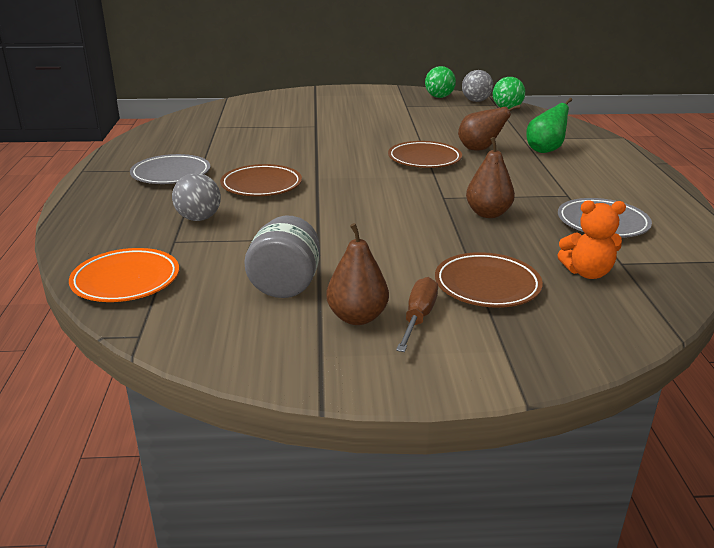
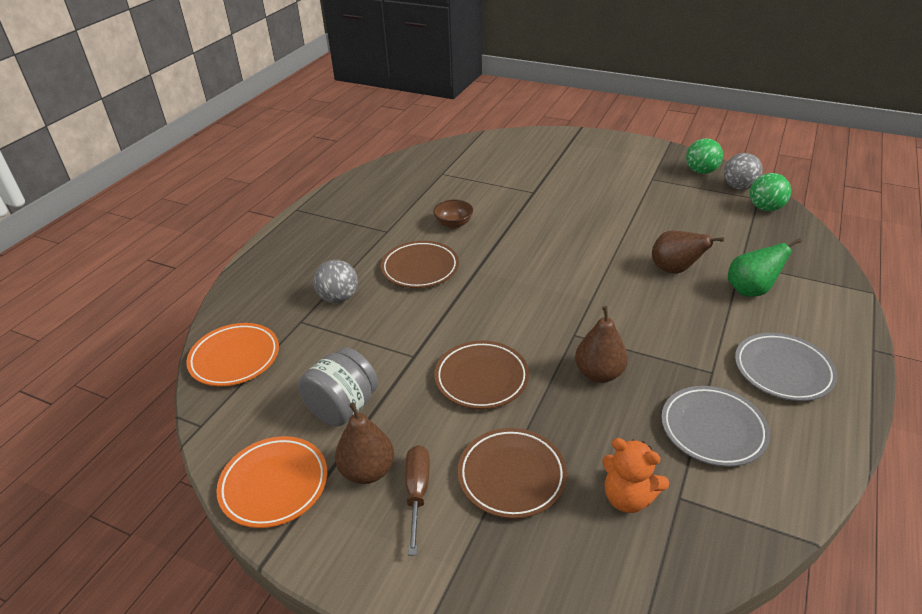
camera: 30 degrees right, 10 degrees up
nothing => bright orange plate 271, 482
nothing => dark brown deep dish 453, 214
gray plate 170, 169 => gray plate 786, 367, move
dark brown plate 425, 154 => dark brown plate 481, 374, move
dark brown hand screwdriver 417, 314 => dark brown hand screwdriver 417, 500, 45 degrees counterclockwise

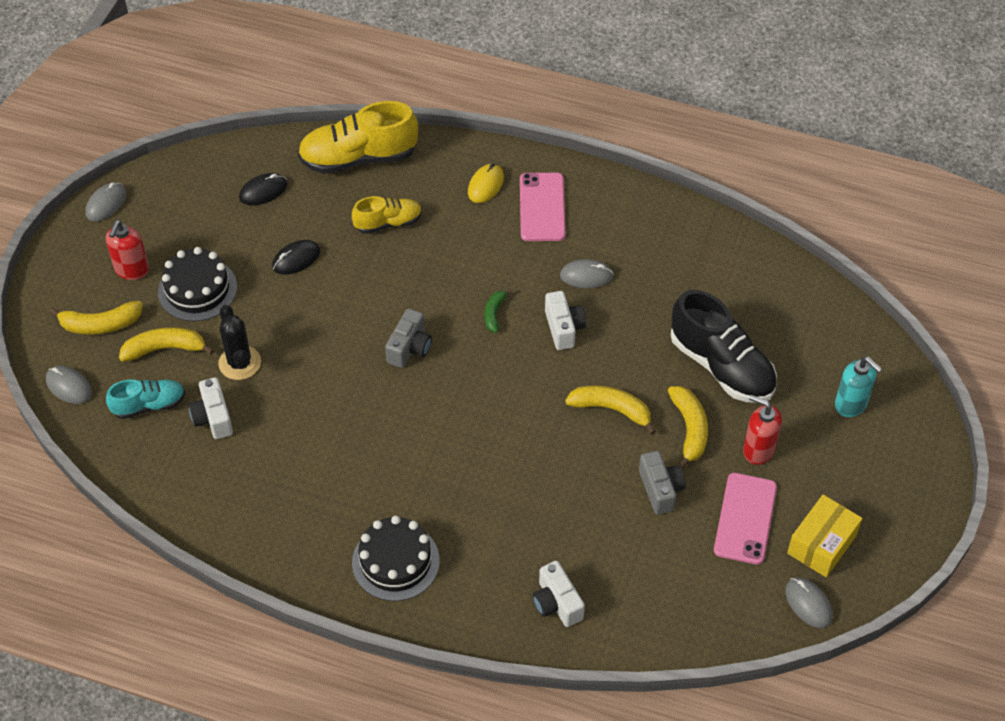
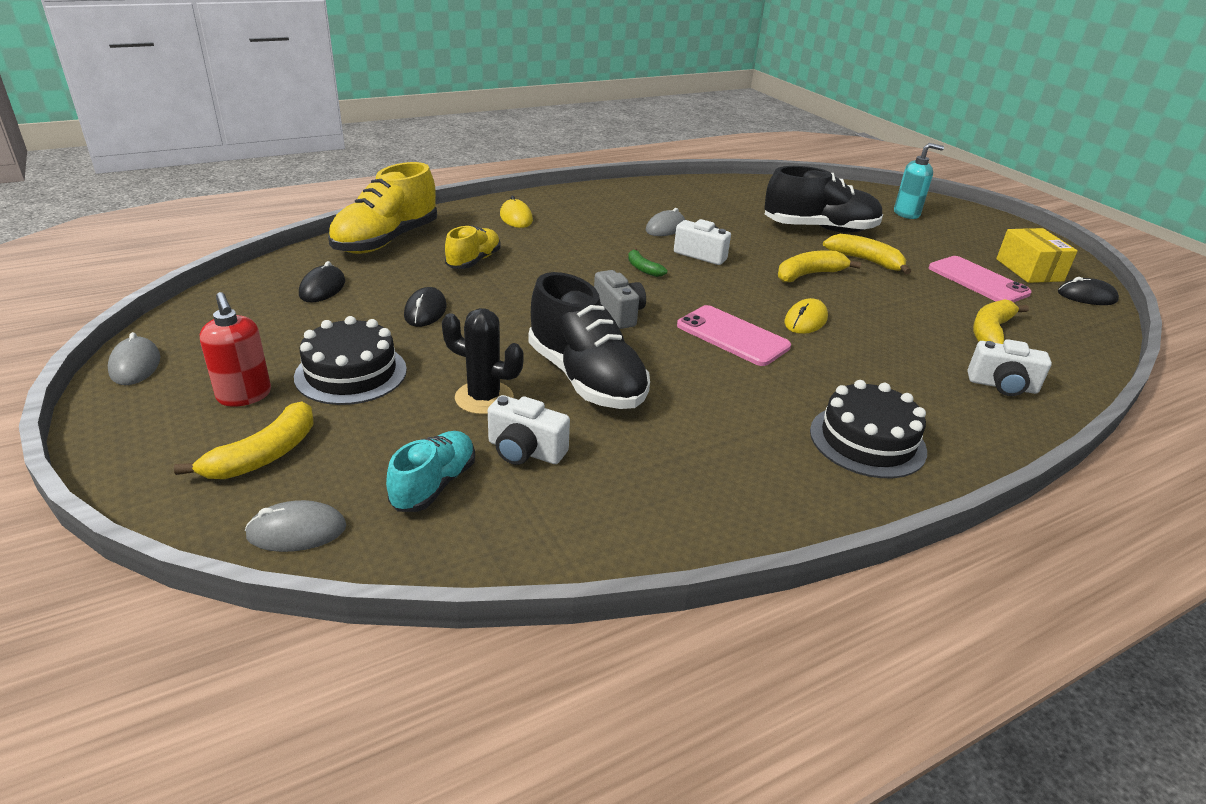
camera: 50 degrees left, 20 degrees down
gray compact camera 662, 483 => nothing
red soap pump 762, 430 => nothing
nothing => black sneaker 589, 340
nothing => yellow PC mouse 806, 316
yellow banana fruit 166, 344 => yellow banana fruit 1001, 321, move
rosy smartphone 543, 207 => rosy smartphone 734, 335, move
gray PC mouse 808, 602 => black PC mouse 1088, 291

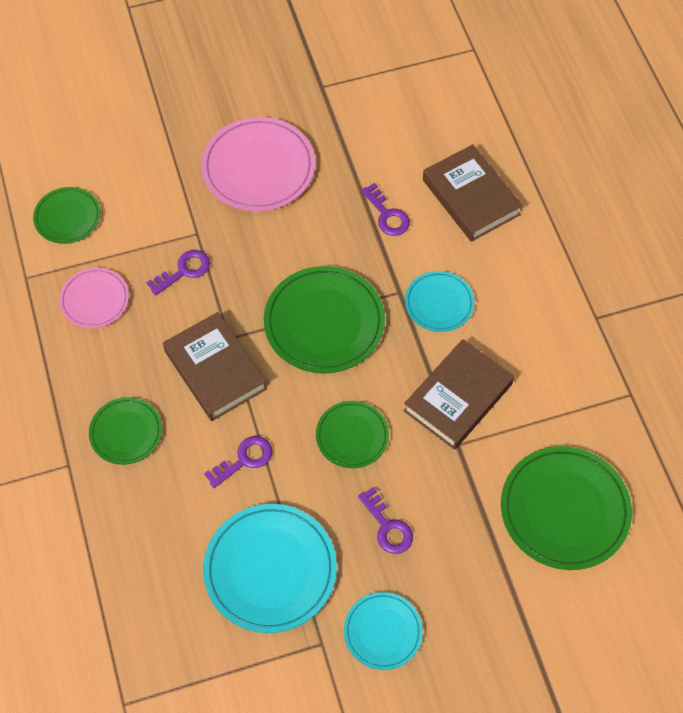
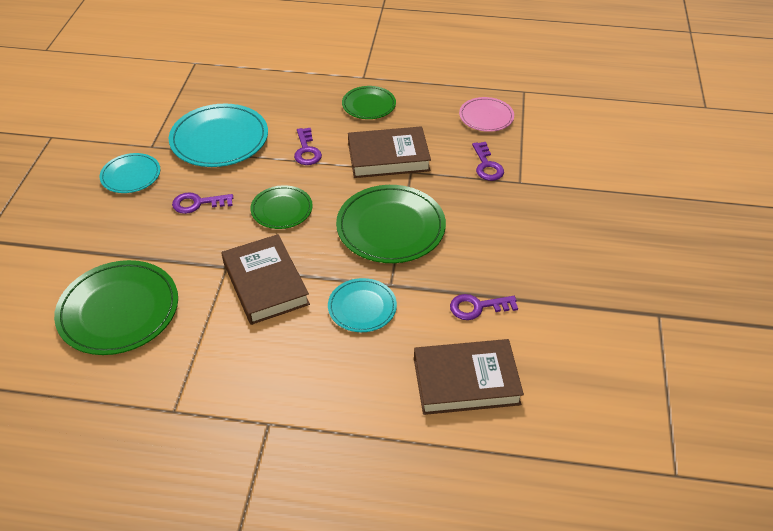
camera: 115 degrees right, 15 degrees down
green plate 67, 215 => nothing
rosy plate 258, 164 => nothing

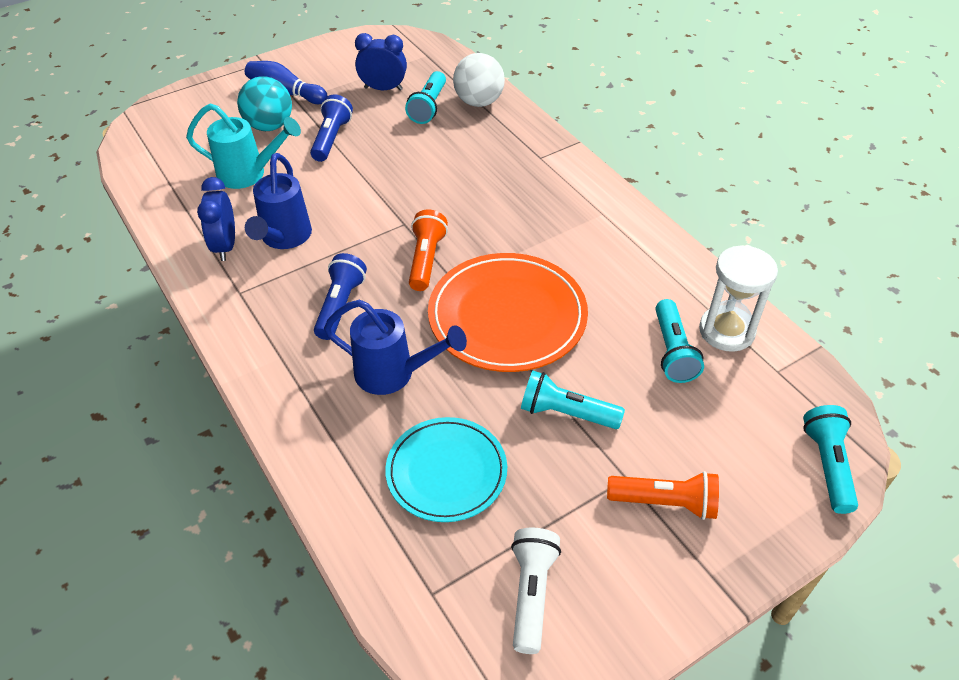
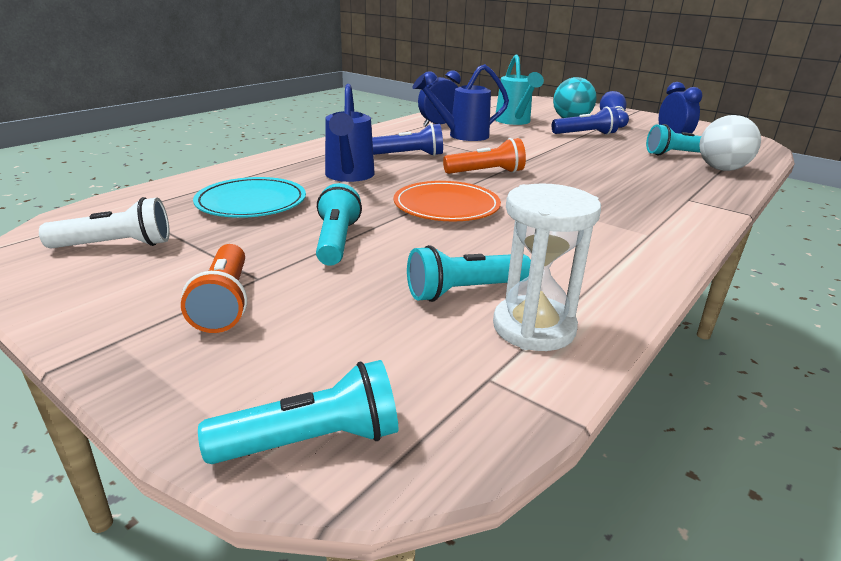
camera: 70 degrees right, 20 degrees down
bright orange plate 508, 312 => bright orange plate 447, 201, x0.66

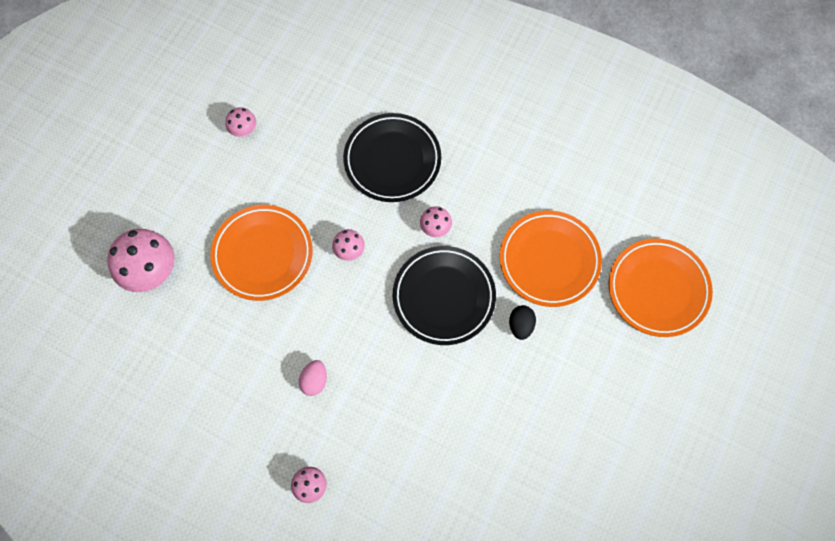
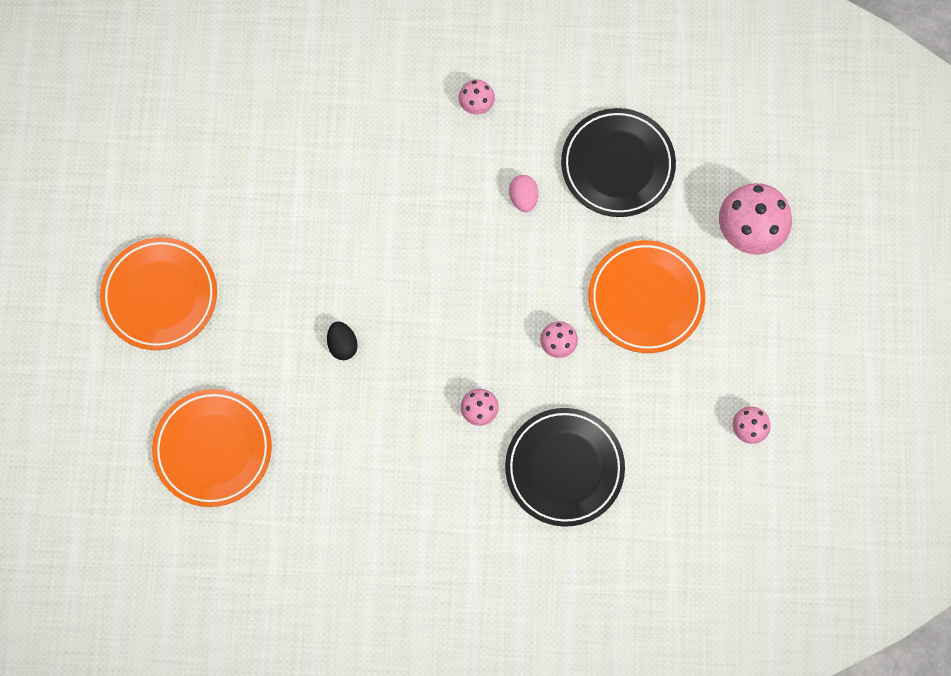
camera: 155 degrees right, 5 degrees up
black plate 444, 295 => black plate 618, 162, move
bright orange plate 551, 259 => bright orange plate 158, 293, move

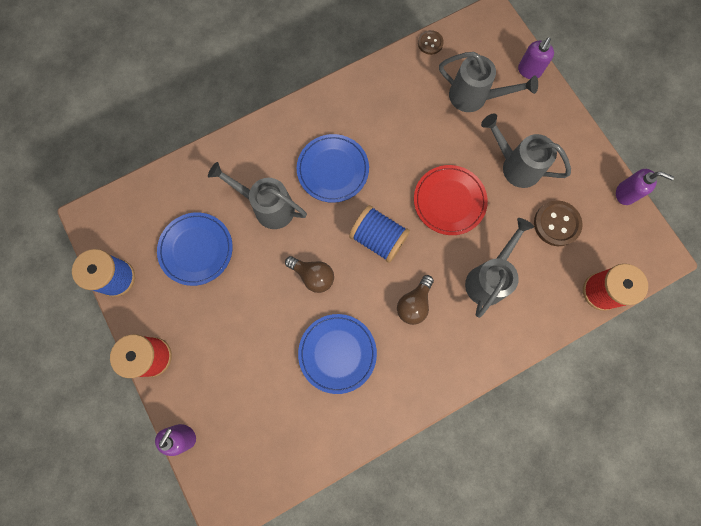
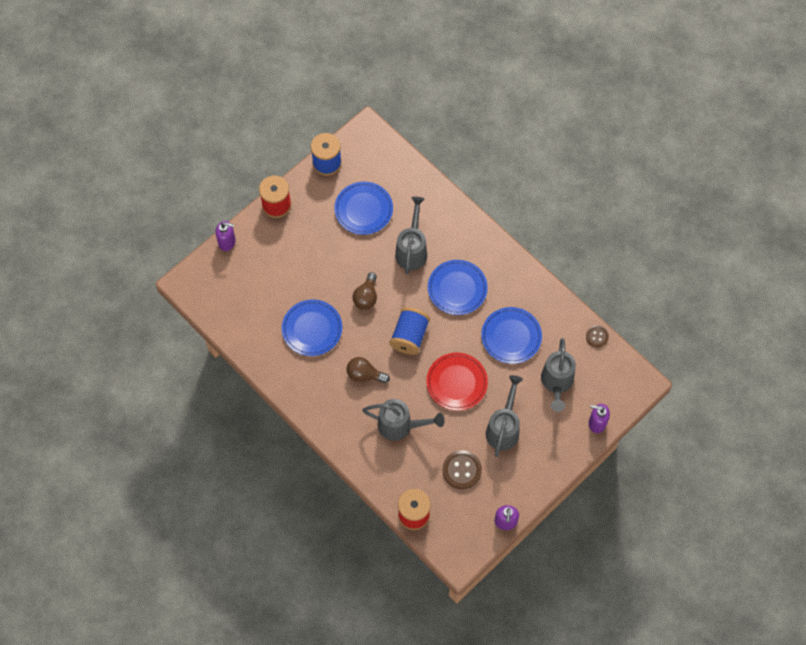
camera: 75 degrees right, 10 degrees down
nothing => blue plate 511, 335

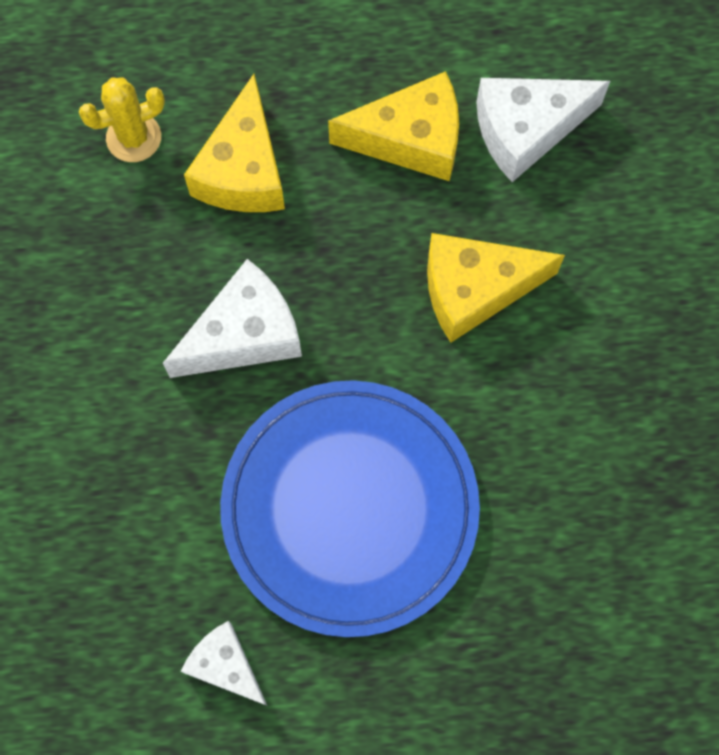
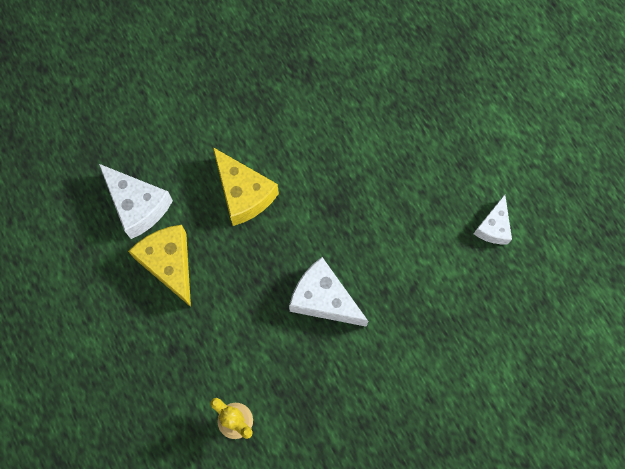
camera: 115 degrees left, 0 degrees up
yellow piece of cheese 234, 143 => nothing
blue plate 350, 508 => nothing

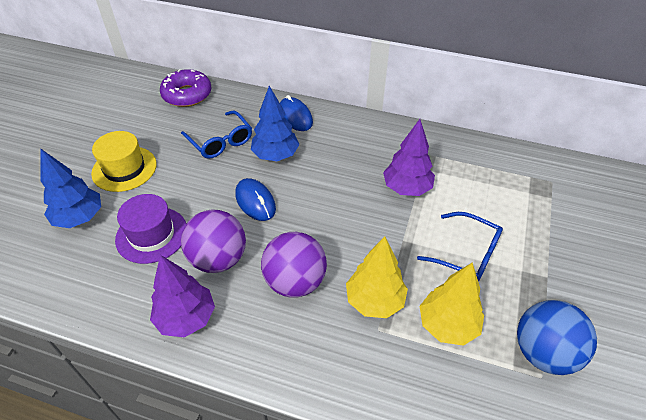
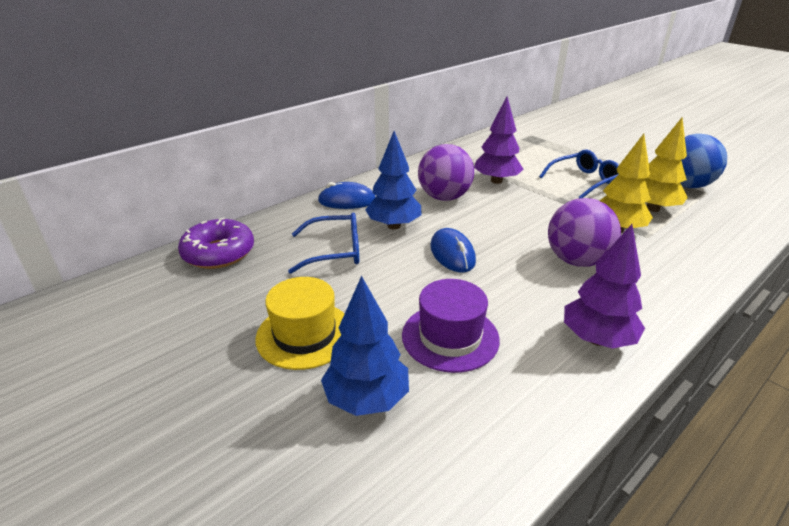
camera: 60 degrees left, 15 degrees down
violet ball 213, 241 => violet ball 446, 172, move
blue PC mouse 255, 199 => blue PC mouse 453, 250, 75 degrees clockwise

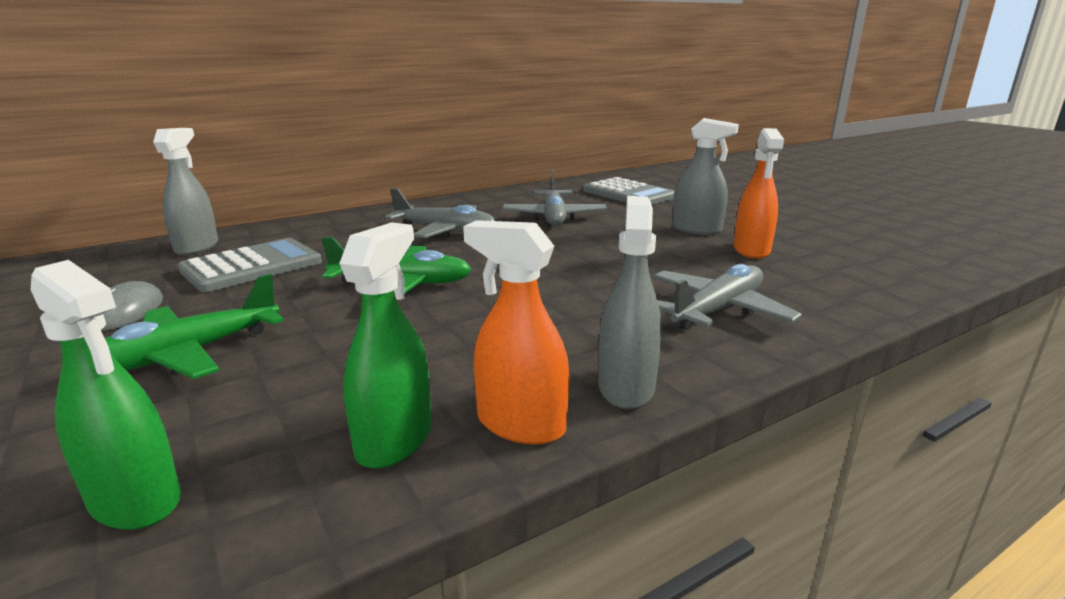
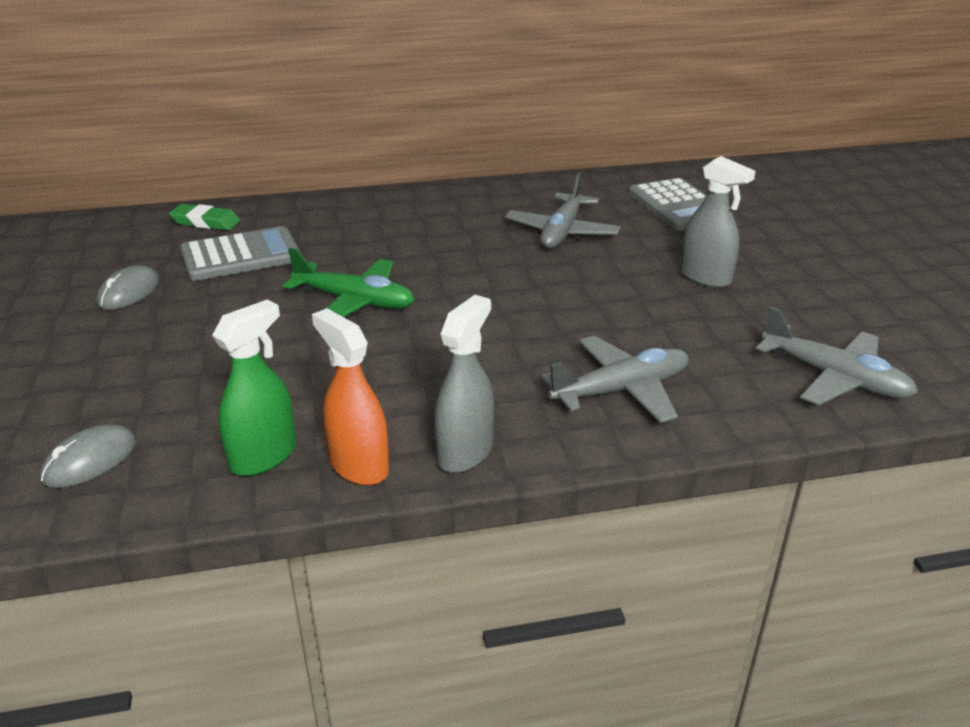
camera: 20 degrees right, 10 degrees up
green aeroplane 194, 326 => nothing
bright orange spray bottle 758, 193 => nothing
gray aeroplane 440, 213 => gray aeroplane 837, 355, move
green spray bottle 106, 395 => gray PC mouse 88, 456
gray spray bottle 185, 192 => green eraser 204, 217

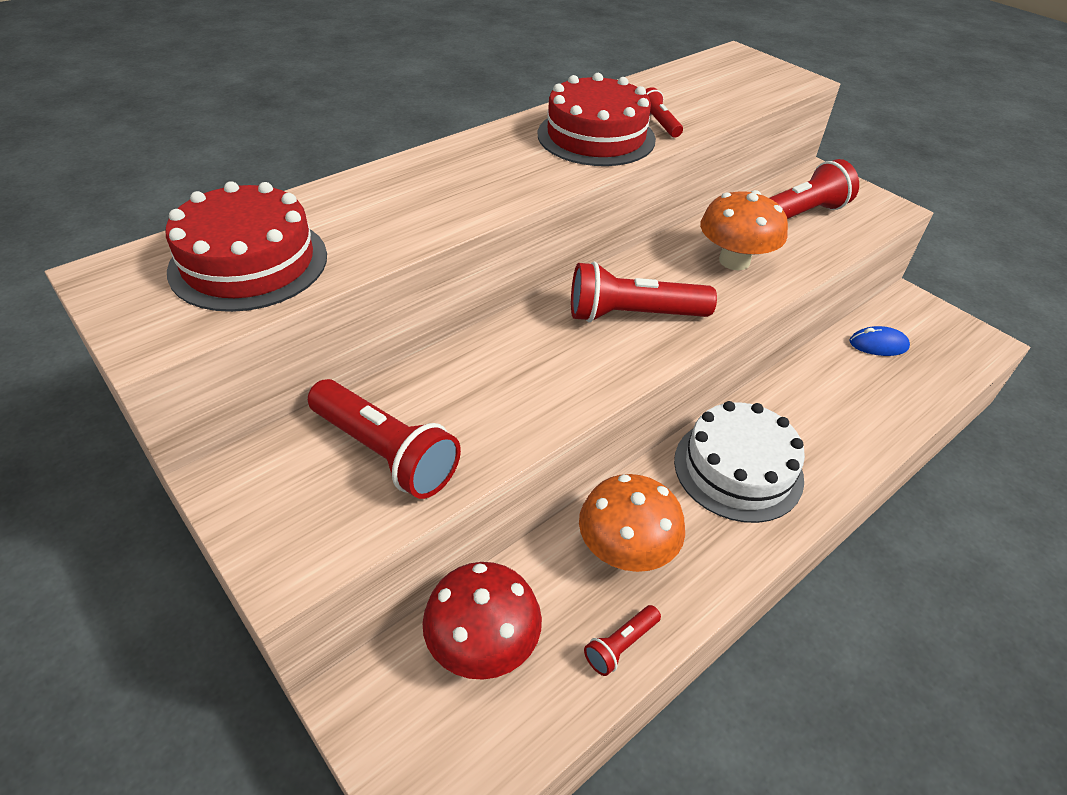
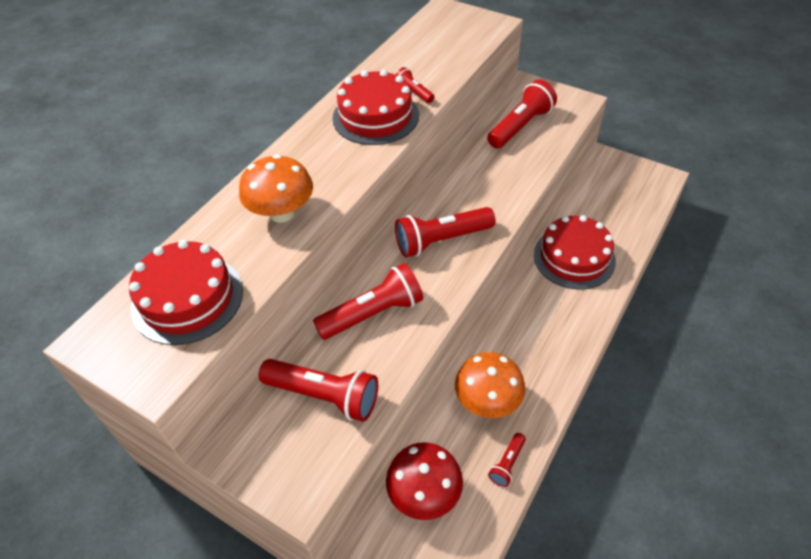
camera: 15 degrees left, 5 degrees up
snow-white gateau 739, 462 => nothing
blue PC mouse 880, 341 => nothing
nothing => red pocket torch 368, 301
nothing => red gateau 575, 252
bright orange fungus 744, 230 => bright orange fungus 276, 188, move

